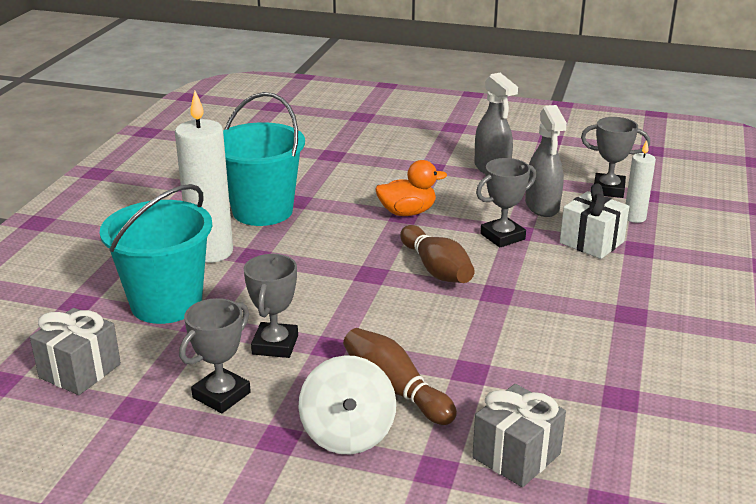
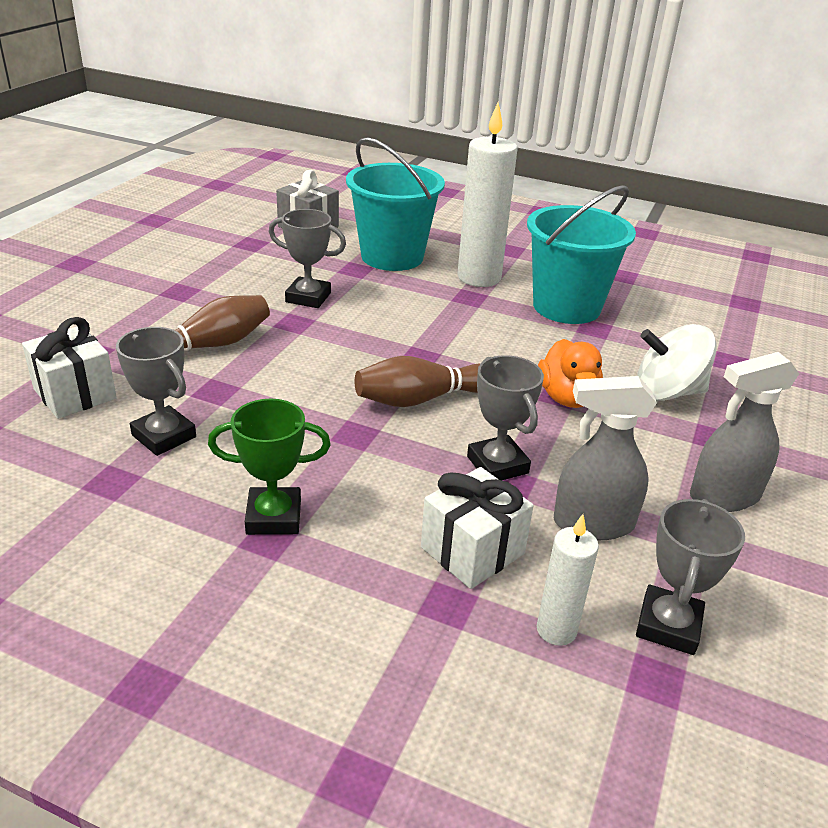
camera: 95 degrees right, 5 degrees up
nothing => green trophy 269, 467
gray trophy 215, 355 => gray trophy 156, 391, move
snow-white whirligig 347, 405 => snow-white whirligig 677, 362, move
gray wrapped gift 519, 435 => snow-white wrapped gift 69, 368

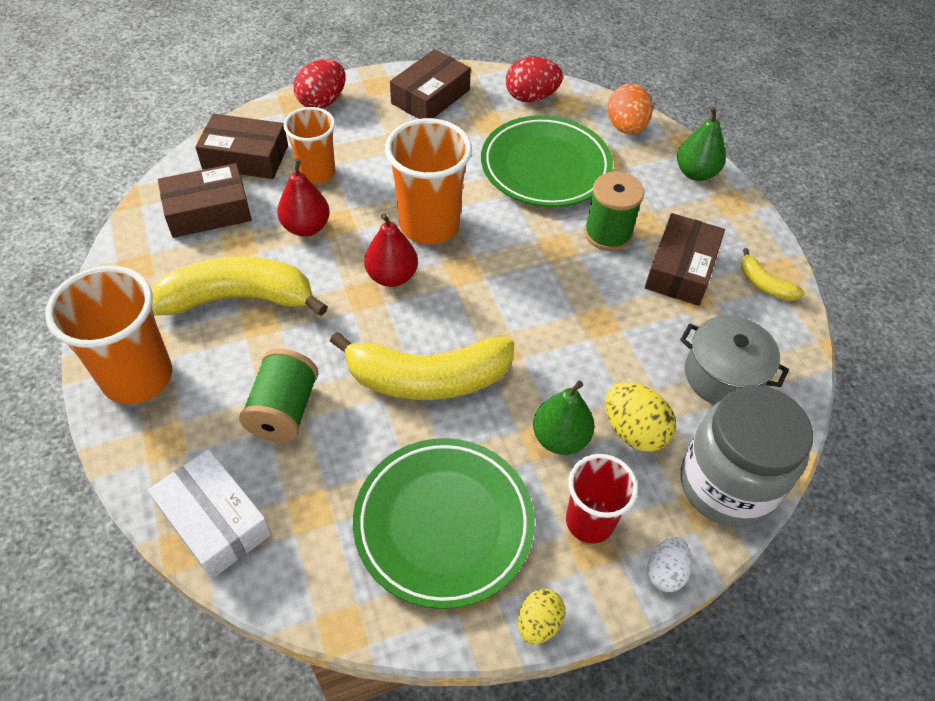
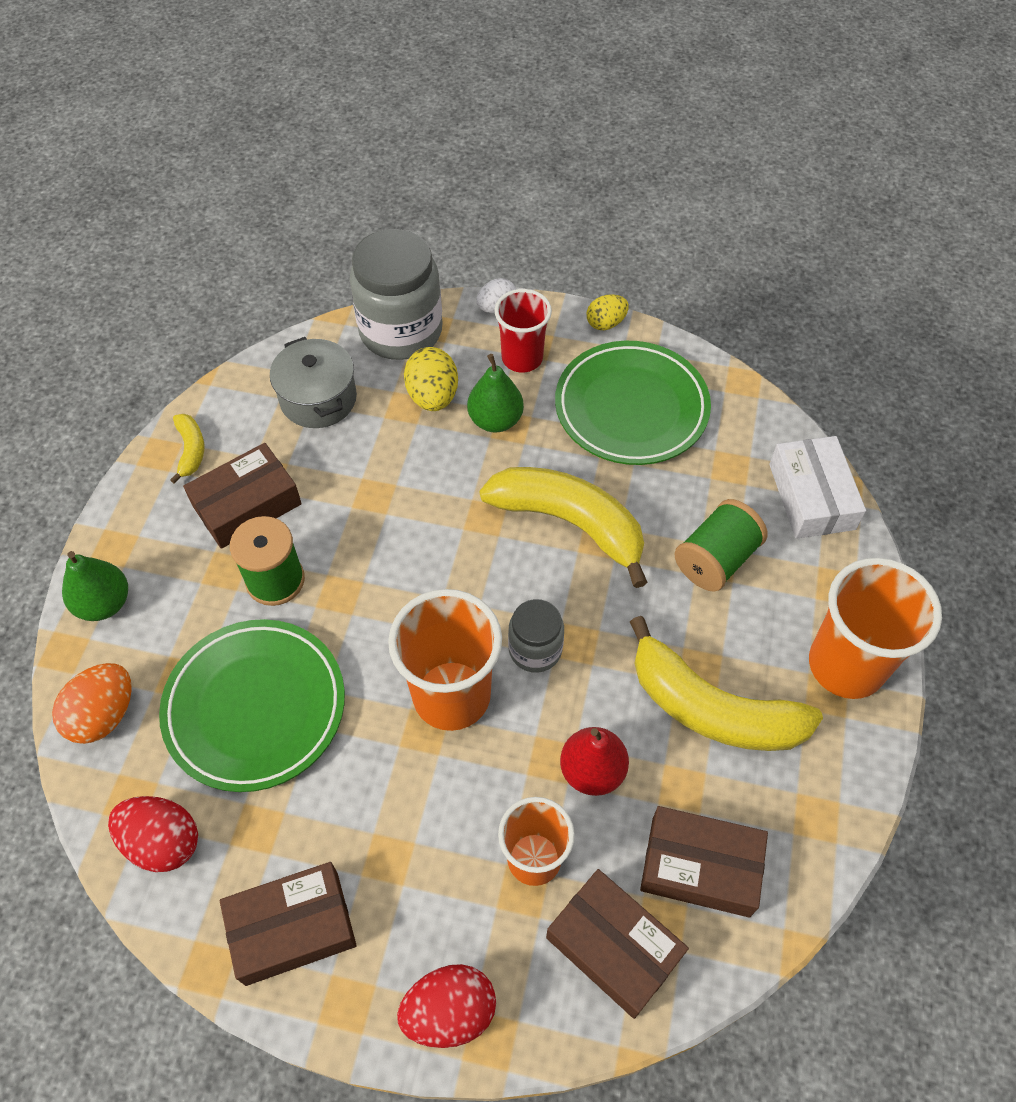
camera: 145 degrees left, 5 degrees up
red pear 391, 250 => gray jar 536, 636

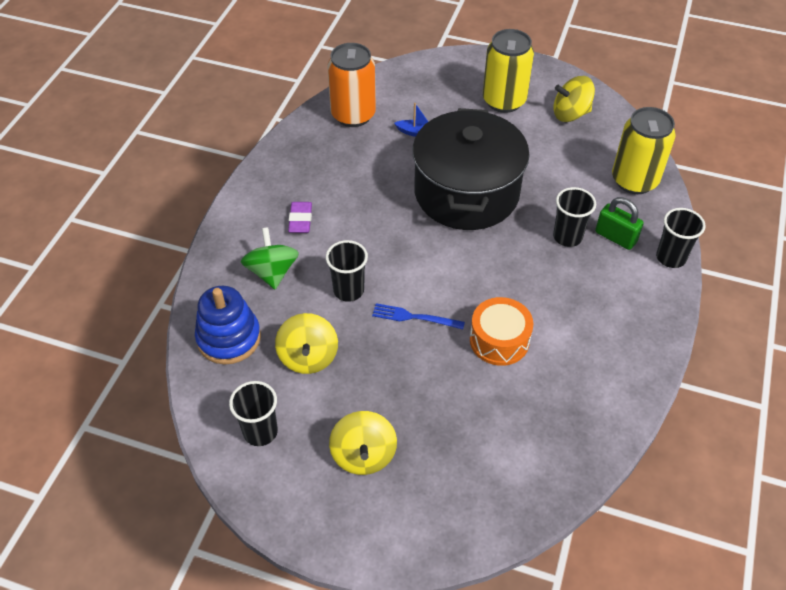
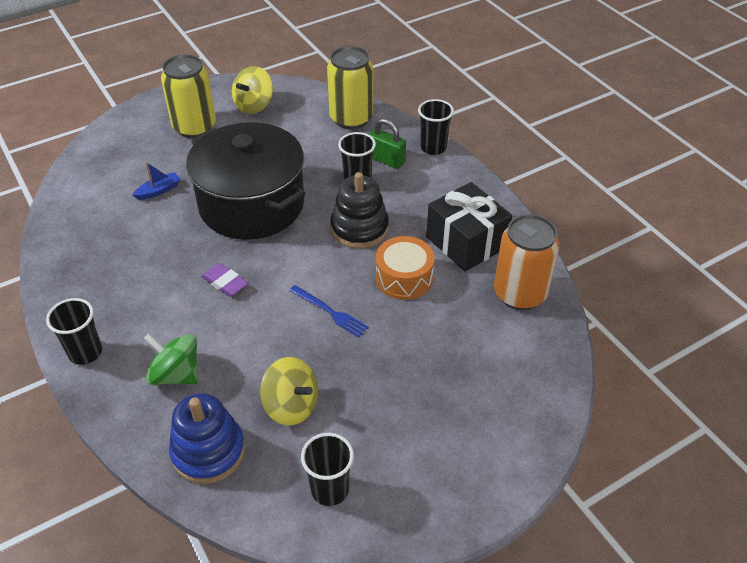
camera: 50 degrees left, 5 degrees down
yellow whirligig 363, 443 => nothing
nothing => black ring stacker 359, 210
nothing => black wrapped gift 469, 226
violet eraser 300, 217 => violet eraser 224, 280, move
black cup 347, 271 => black cup 74, 331, move
bright orange tin 351, 85 => bright orange tin 527, 262, move
blue dinner fork 418, 316 => blue dinner fork 329, 311, 105 degrees counterclockwise
green lock 619, 223 => green lock 387, 143, 45 degrees clockwise

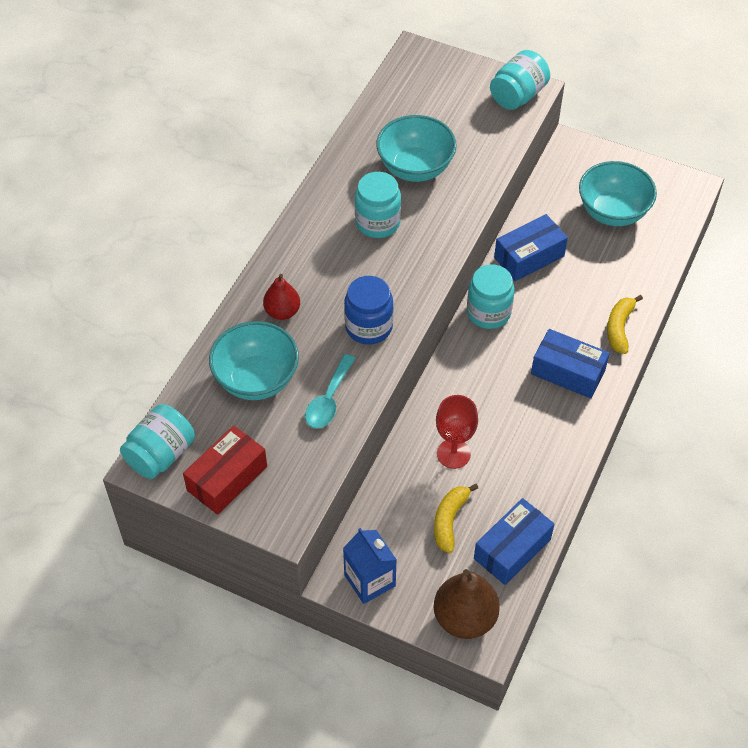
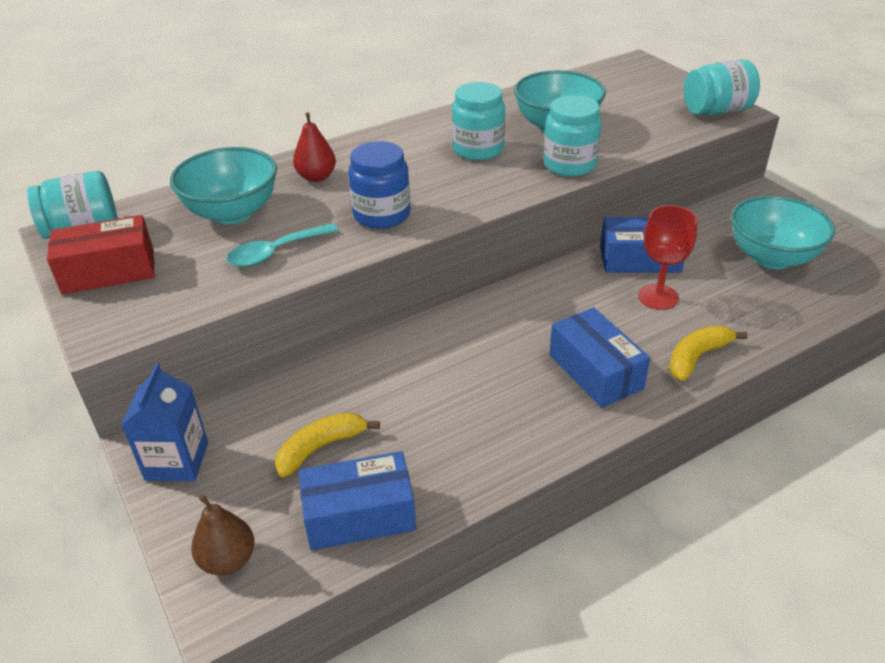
camera: 35 degrees right, 15 degrees down
red wine glass 457, 432 => red wine glass 667, 257, move
teal jar 490, 296 => teal jar 572, 136, move
dark brown pear 467, 604 => dark brown pear 222, 535, x0.62

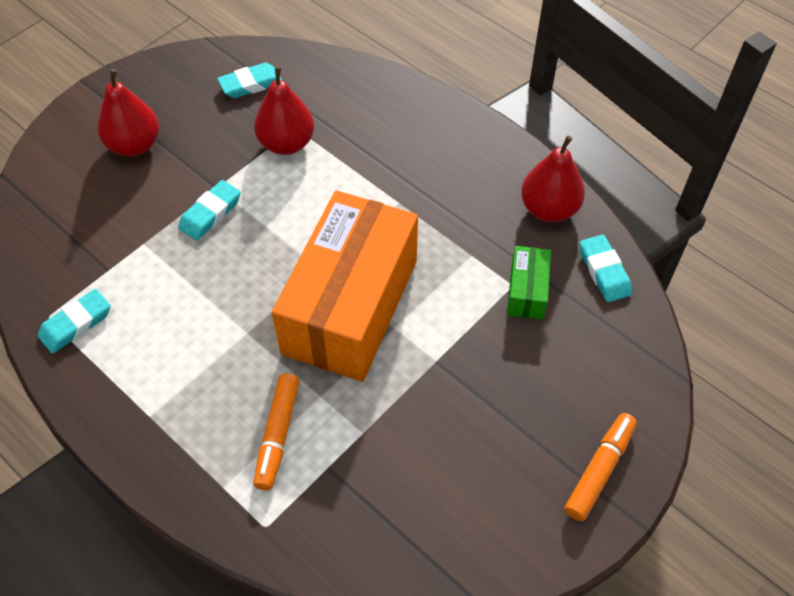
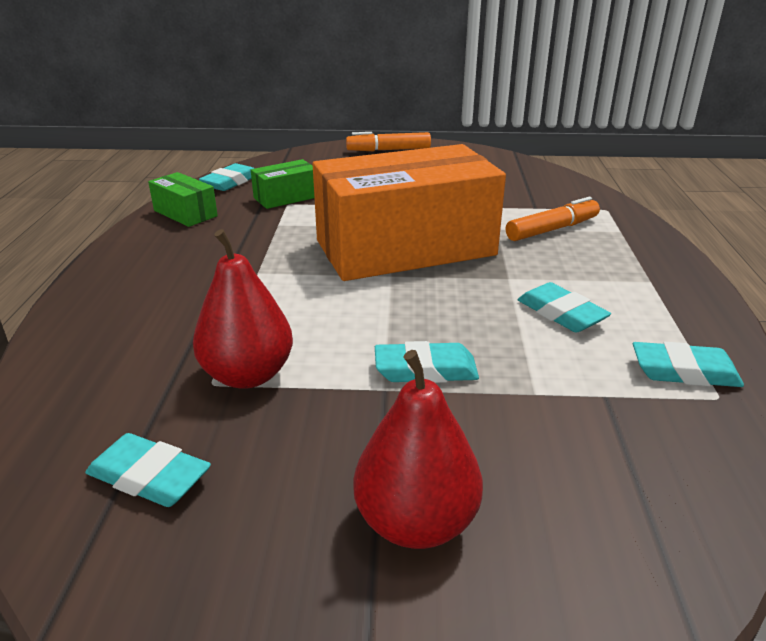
camera: 130 degrees left, 25 degrees down
nothing => teal eraser 564, 307
red pear 553, 179 => green box 183, 199

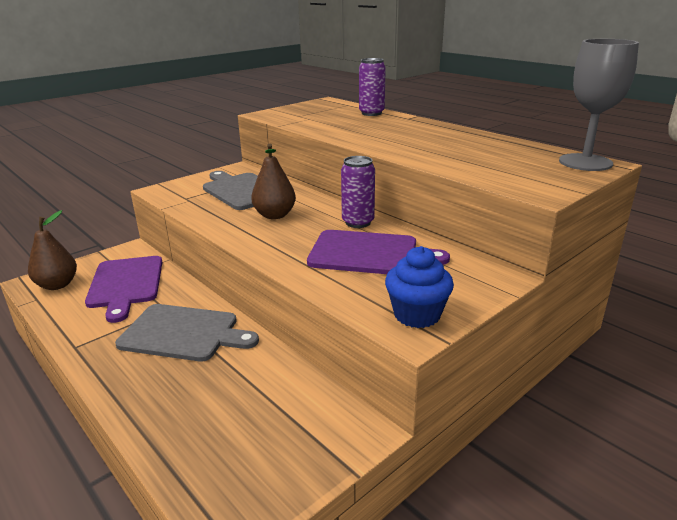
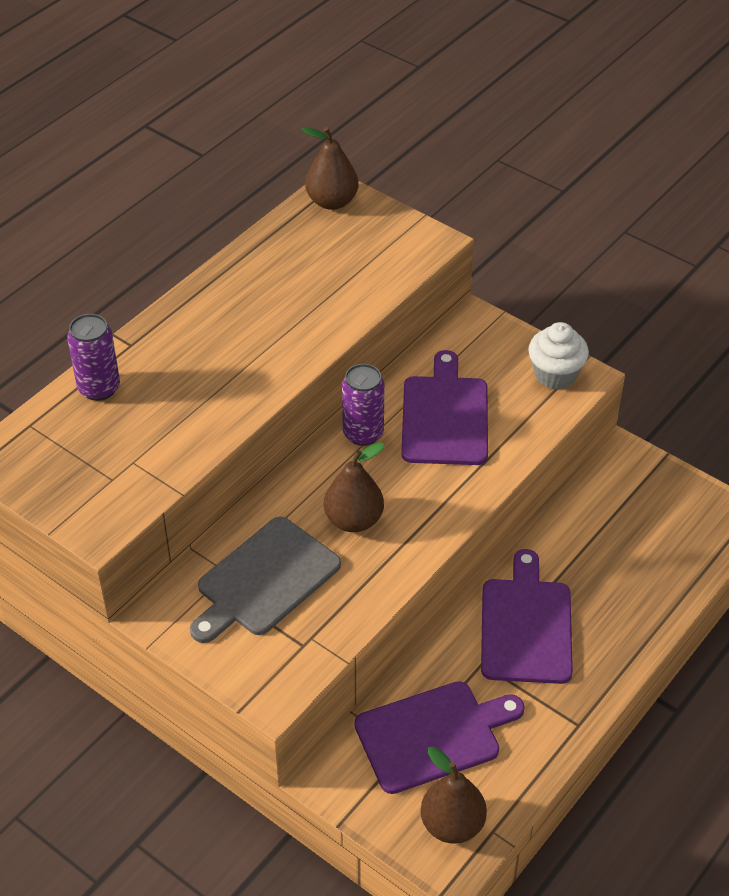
camera: 100 degrees left, 20 degrees up
gray wine glass 599, 105 => dark brown pear 330, 168
gray chopping board 187, 333 => violet chopping board 527, 616
blue fairy cake 419, 287 => snow-white fairy cake 558, 356

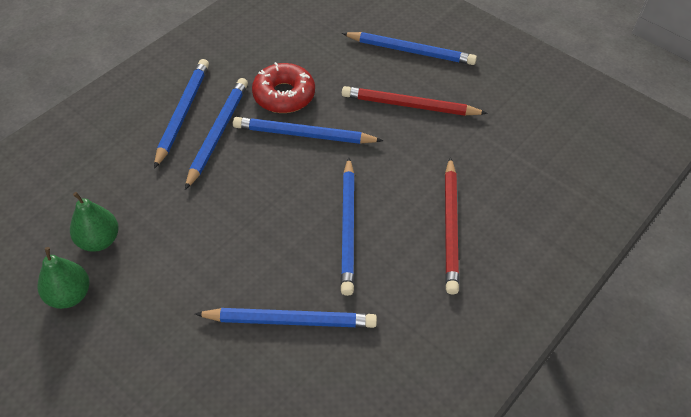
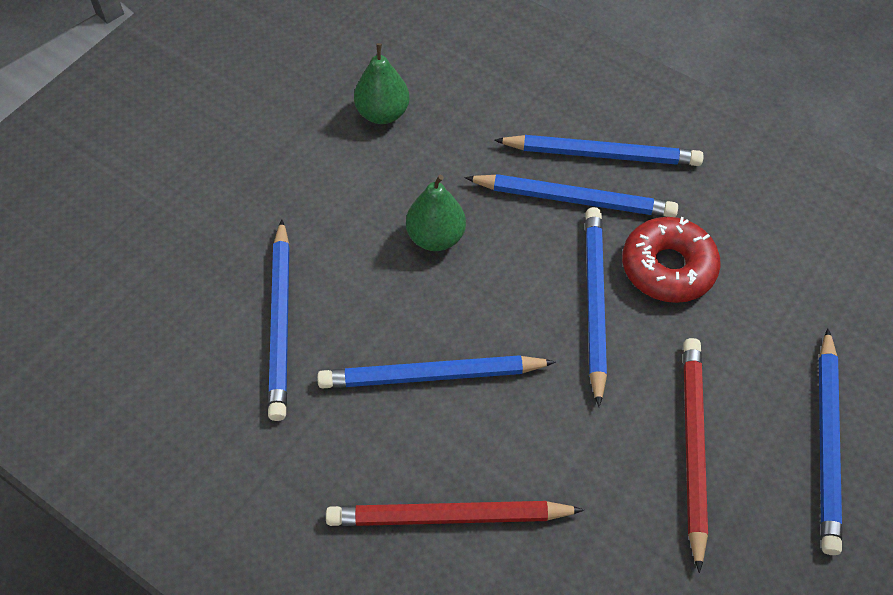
camera: 85 degrees right, 5 degrees up
green pear 63, 278 => green pear 436, 213, move

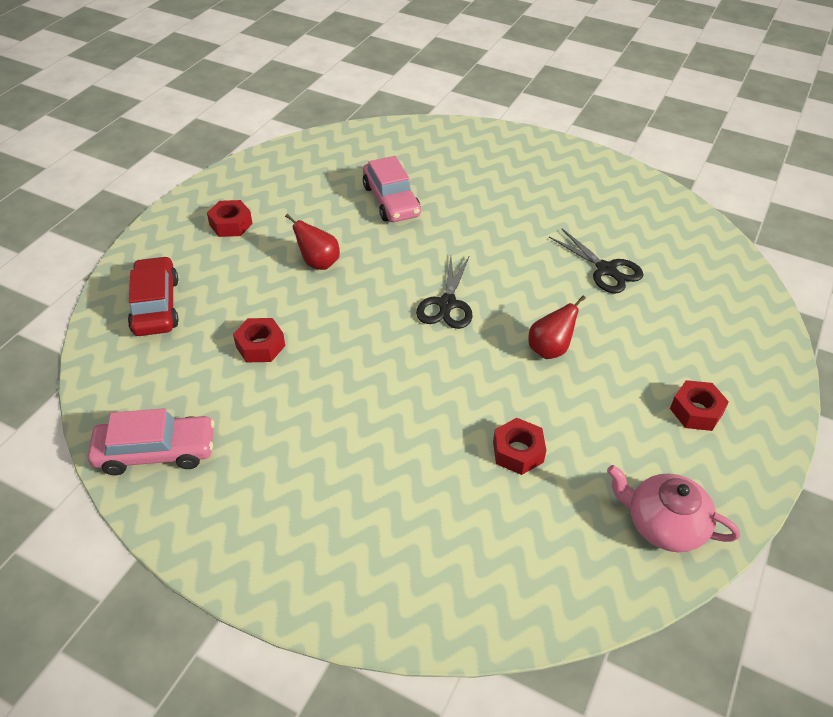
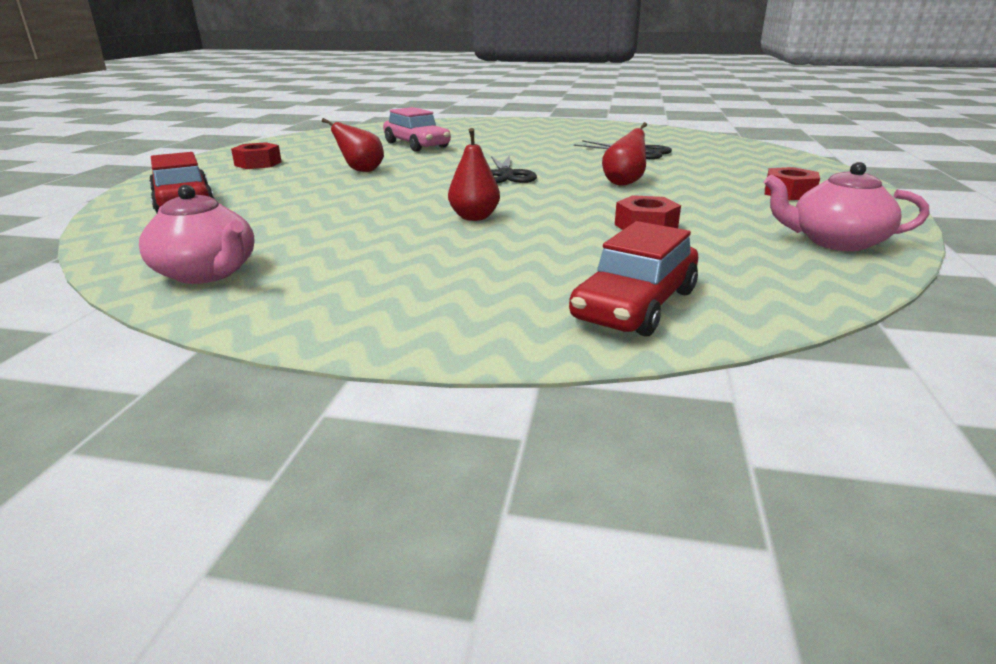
camera: 15 degrees left, 20 degrees down
red hexagon nut 259, 340 => nothing
nothing => red pear 474, 174
nothing => red toy car 633, 279
rosy toy car 151, 441 => rosy teapot 196, 234

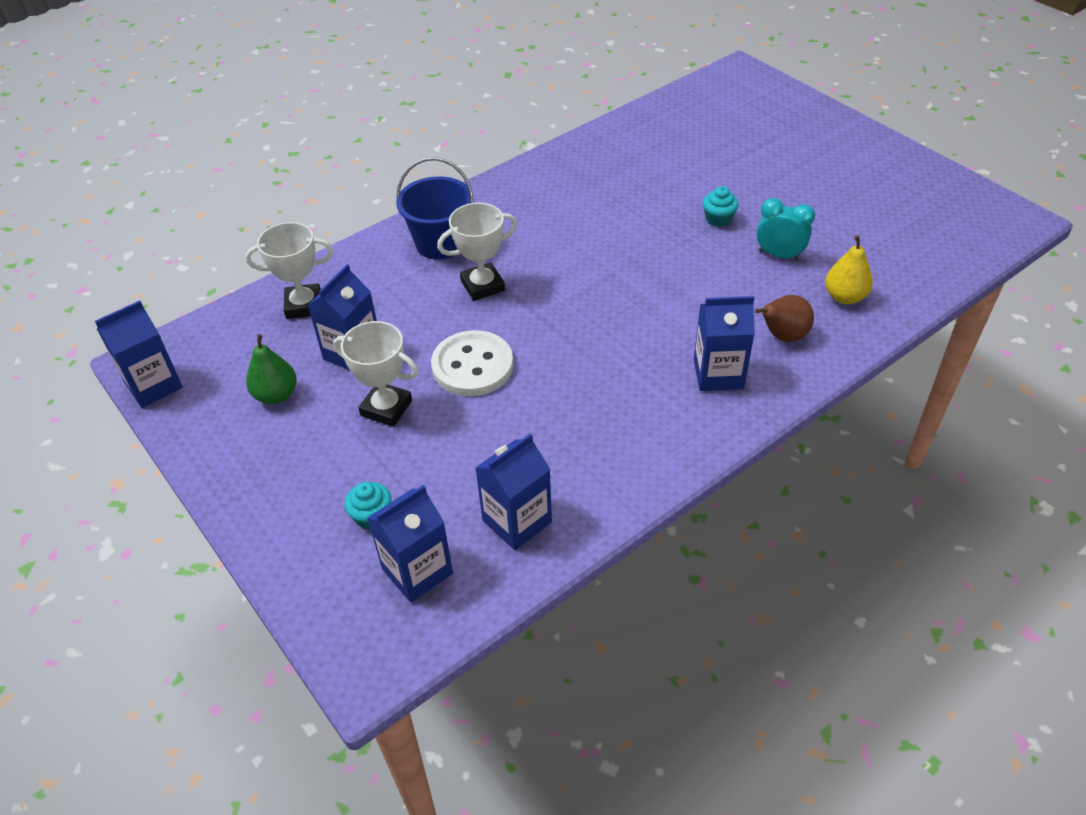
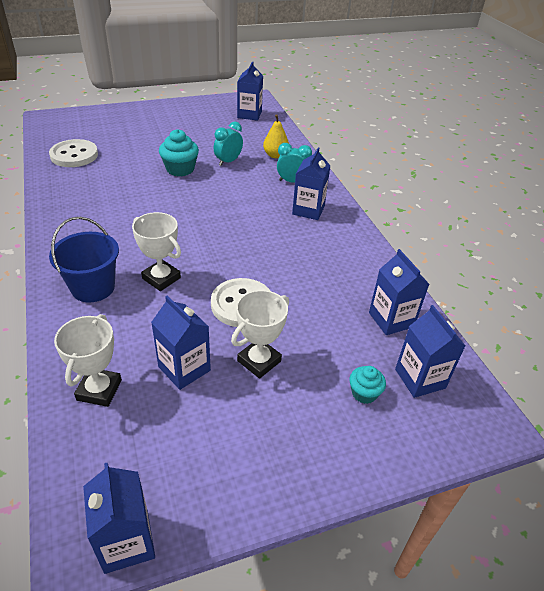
camera: 75 degrees left, 5 degrees down
green pear 271, 369 => nothing
nothing => snow-white shirt button 73, 153
nothing => blue juice carton 250, 91
dark brown pear 784, 318 => teal clock 294, 163
snow-white trophy 477, 252 => snow-white trophy 156, 251, 45 degrees counterclockwise
teal fairy cake 721, 206 => teal fairy cake 179, 153, x1.67

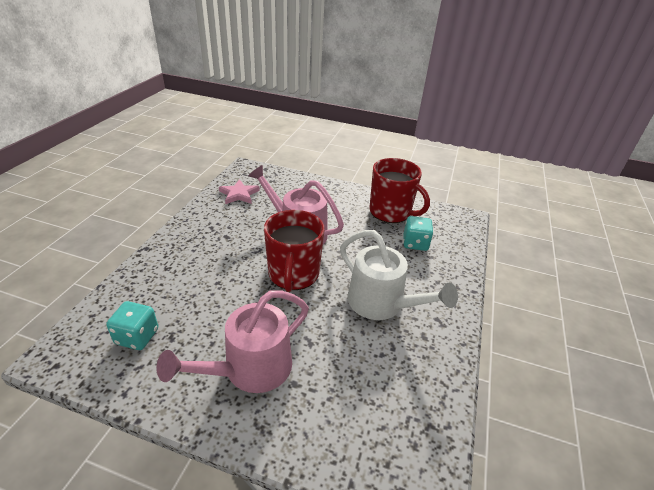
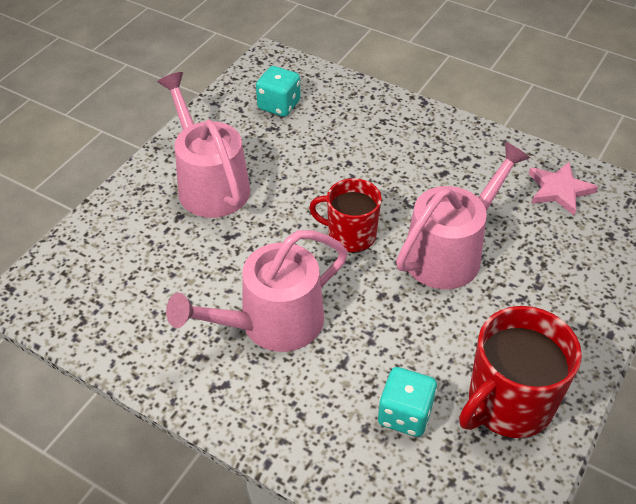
camera: 105 degrees right, 10 degrees up
snow-white sprinkling can 399, 275 => rosy sprinkling can 257, 291
red coffee mug 294, 251 => red coffee mug 345, 215, x0.66

